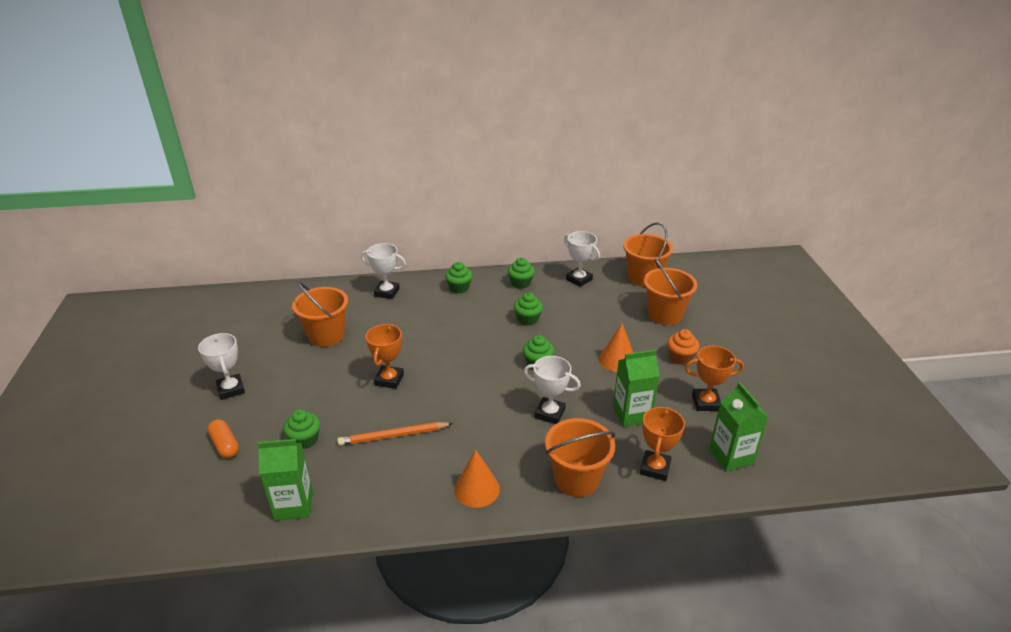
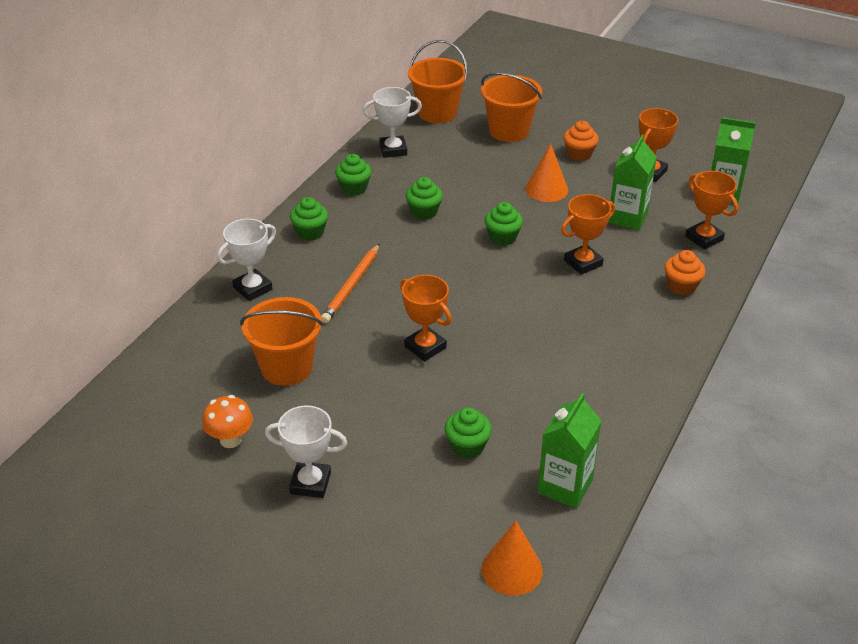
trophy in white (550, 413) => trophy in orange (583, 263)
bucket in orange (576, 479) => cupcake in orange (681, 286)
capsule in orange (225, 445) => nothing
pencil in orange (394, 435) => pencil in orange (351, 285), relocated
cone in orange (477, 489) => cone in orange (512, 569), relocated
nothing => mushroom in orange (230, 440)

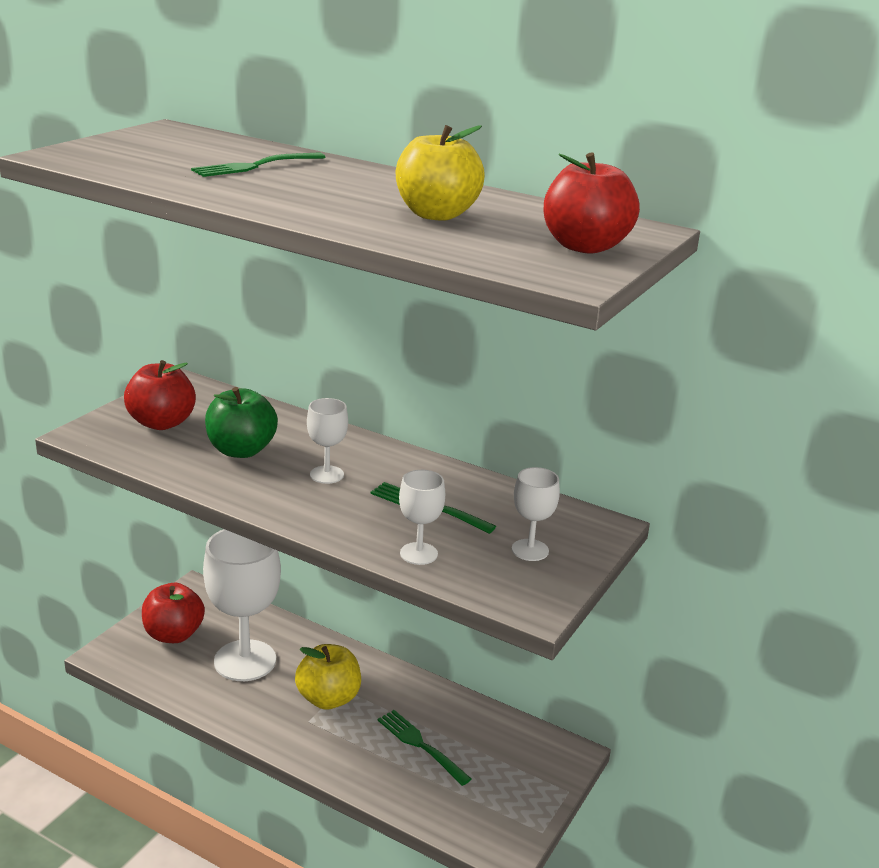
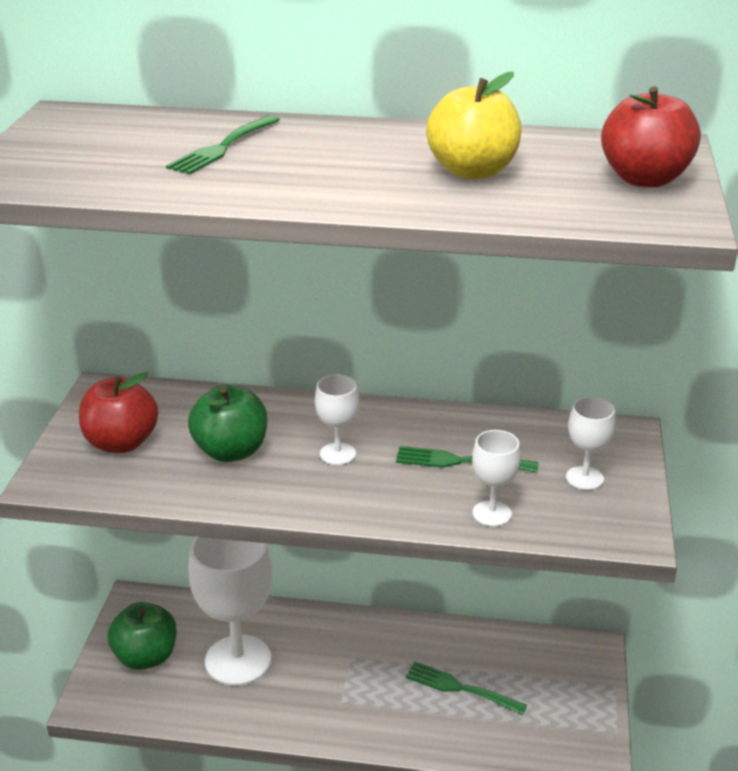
apple in red (173, 634) => apple in green (146, 657)
apple in yellow (328, 698) => nothing

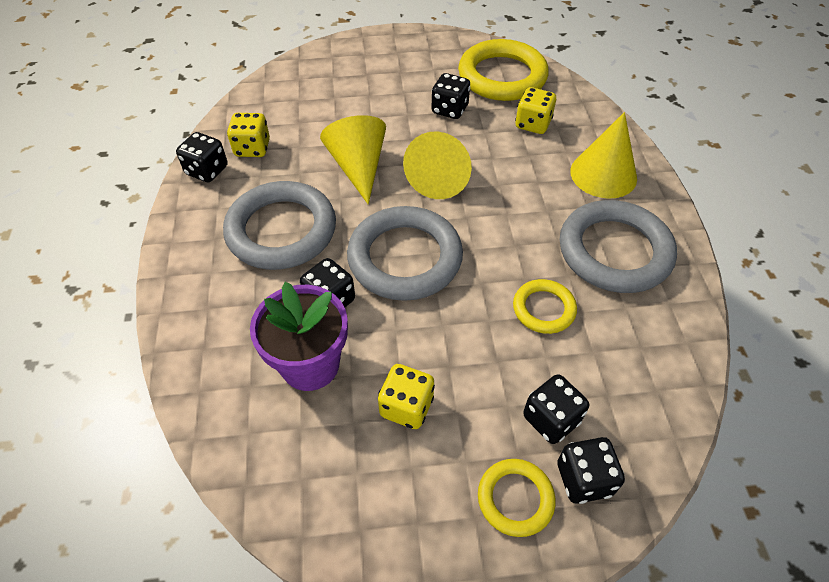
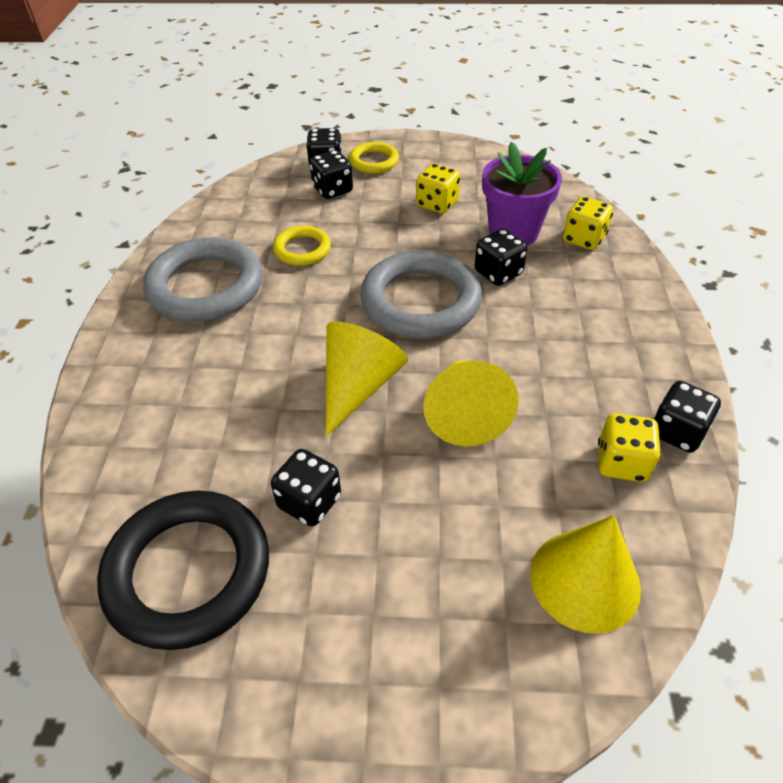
ring in yellow (502, 76) => ring in black (188, 572)
dice in yellow (533, 124) => dice in yellow (583, 239), relocated
cone in yellow (603, 174) => cone in yellow (585, 580), relocated
ring in grey (281, 230) => nothing

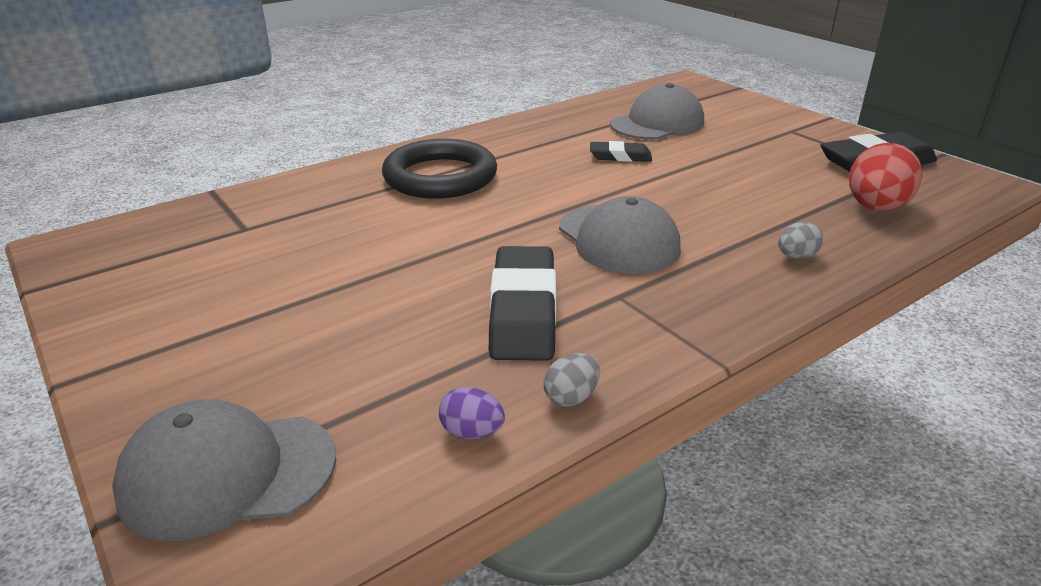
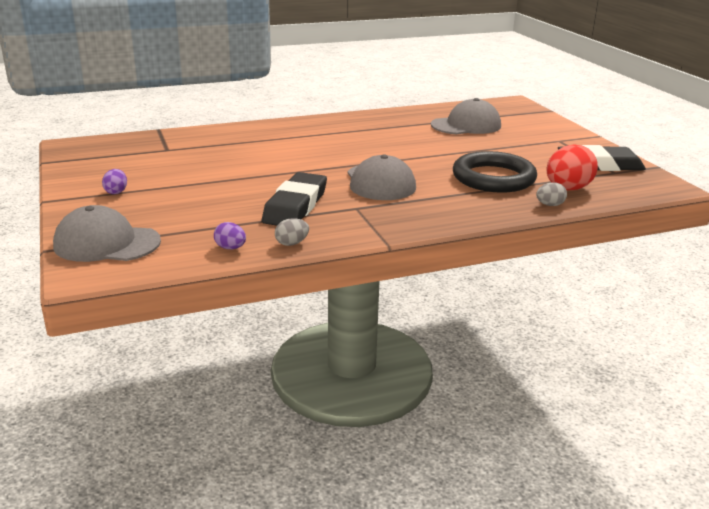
ring in black (440, 177) => ring in black (493, 178), relocated
eraser in black (620, 156) => nothing
egg in grey (796, 257) => egg in grey (550, 205), relocated
nothing => egg in purple (116, 192)

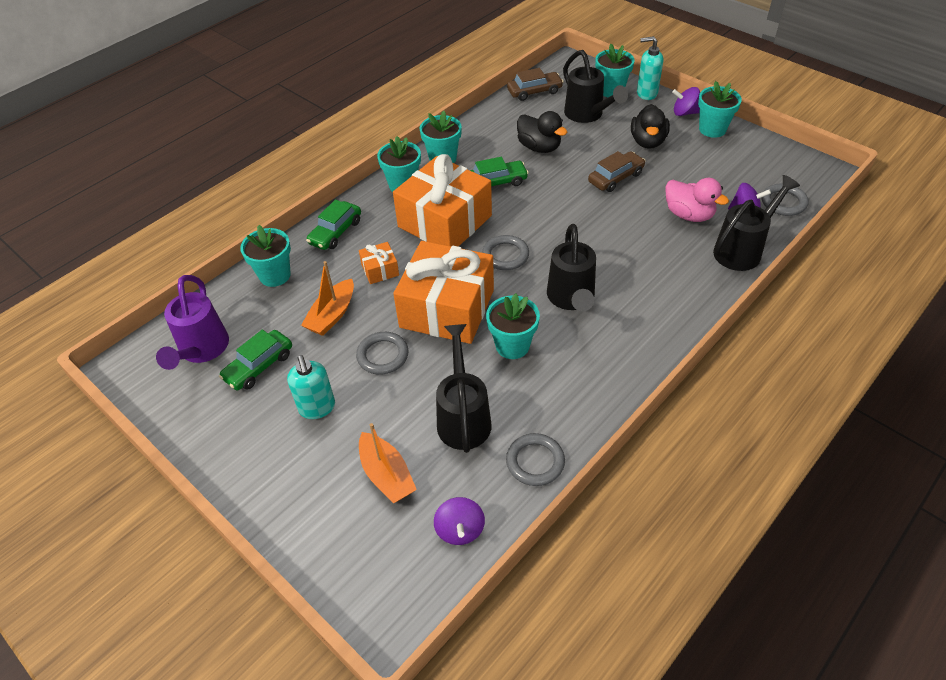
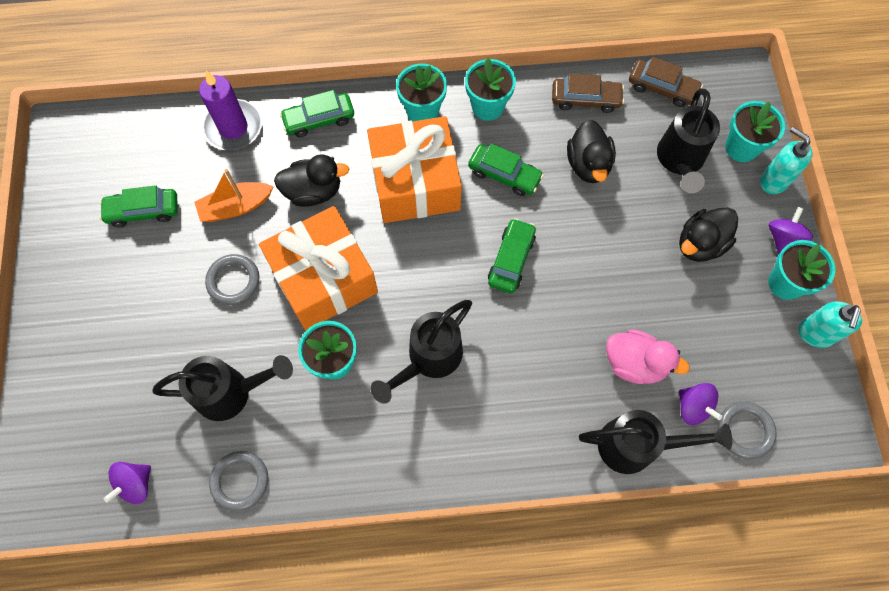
spinning top in purple (684, 113) => spinning top in purple (782, 238), 60 degrees clockwise
car in brown (615, 178) => car in brown (585, 99), relocated
duck in pink (688, 215) => duck in pink (635, 363), 60 degrees counterclockwise
flower pot in turquoise (275, 275) => candle in purple (233, 127)
ring in grey (505, 255) => nothing
gift in orange (380, 270) => duck in black (313, 191)
watering can in purple (201, 351) => nothing
watering can in black (463, 416) => watering can in black (232, 392), 45 degrees clockwise
soap dispenser in turquoise (317, 408) => soap dispenser in turquoise (815, 334), relocated
boat in orange (387, 475) => nothing
nothing => car in green (511, 260)

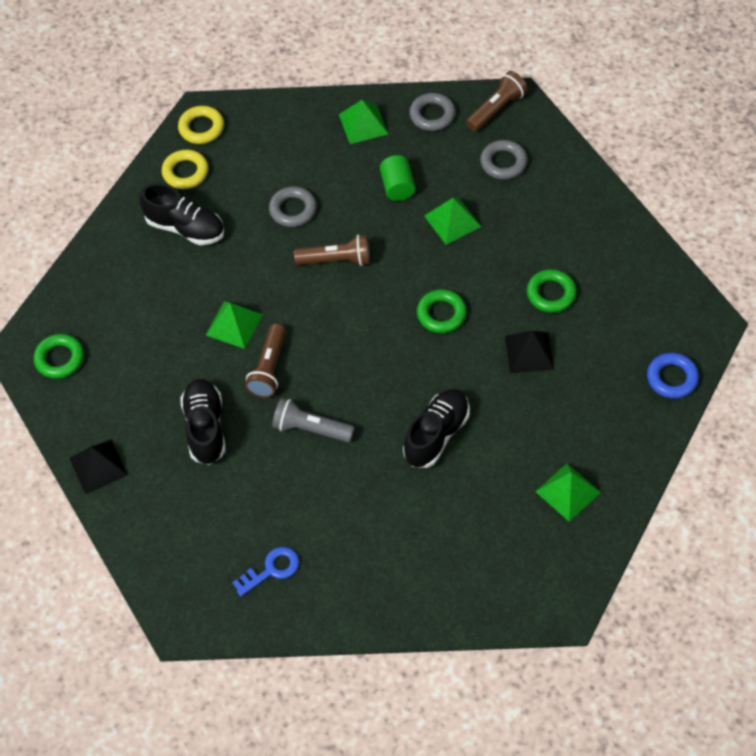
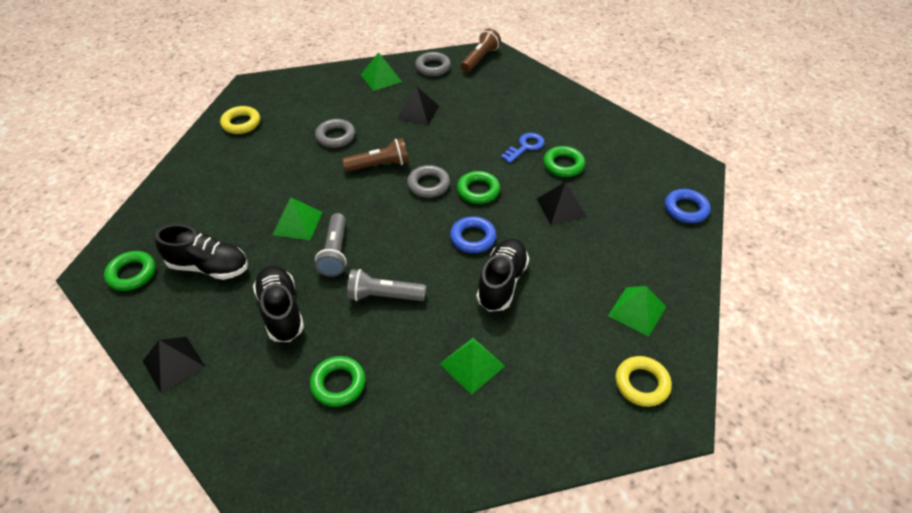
ring in yellow (201, 128) => ring in yellow (641, 384), relocated
ring in grey (503, 163) => ring in grey (428, 184), relocated
cylinder in green (397, 187) => pyramid in black (418, 112)
shoe in black (185, 228) => shoe in black (209, 267), relocated
pyramid in green (452, 221) => pyramid in green (472, 365), relocated
flashlight in brown (269, 368) => flashlight in grey (335, 252)
key in blue (271, 570) => key in blue (525, 147), relocated
nothing => ring in blue (473, 238)
nothing => ring in green (338, 384)

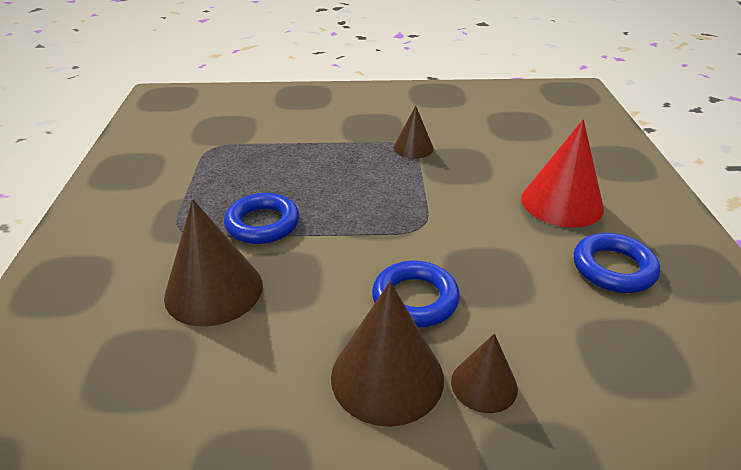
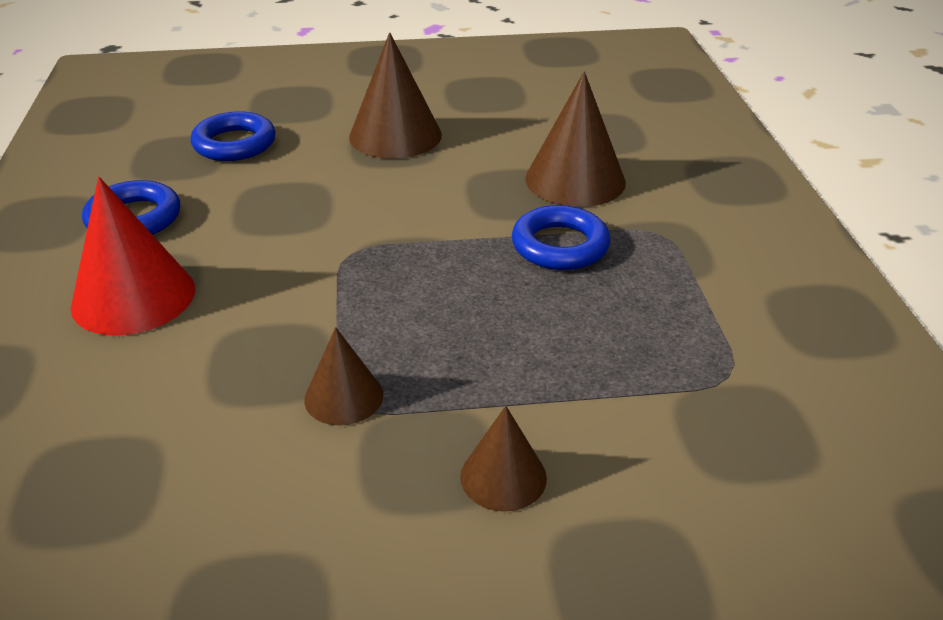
ring in blue (415, 299) => ring in blue (234, 144), relocated
cone in brown (484, 384) => cone in brown (503, 477), relocated

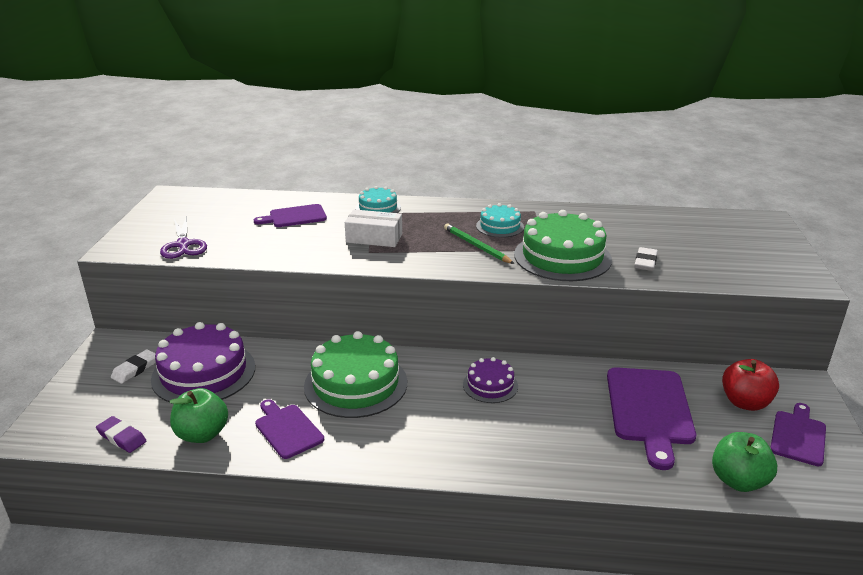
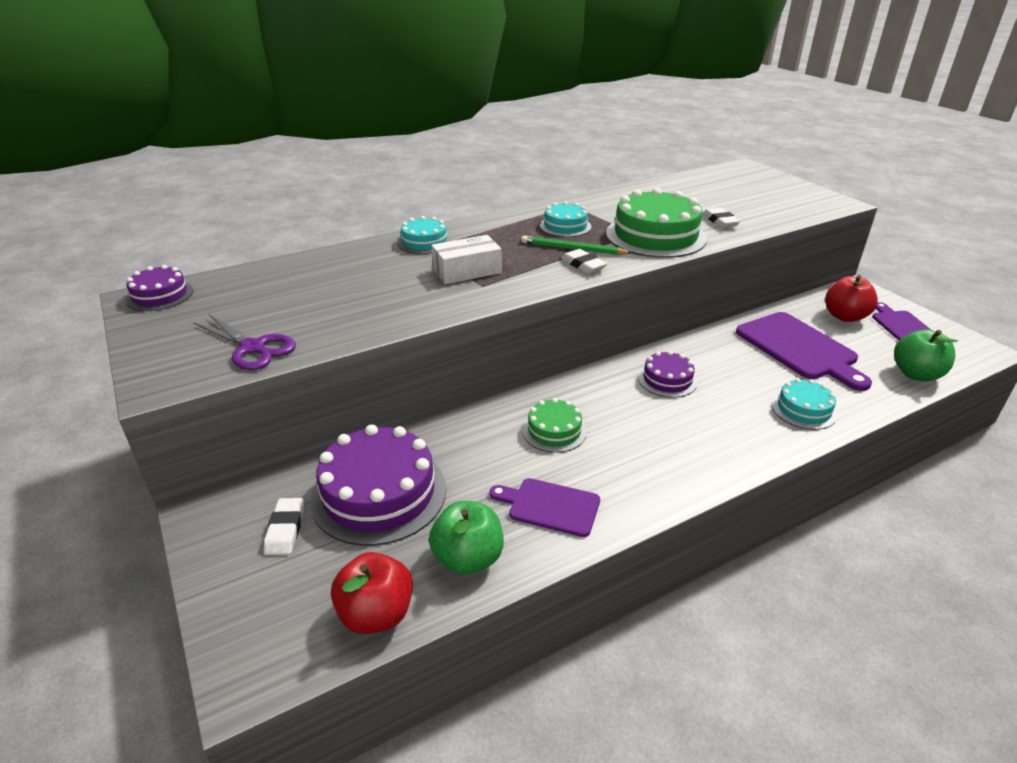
cutting board in purple (295, 216) => nothing
cake in green (356, 384) => cake in green (554, 431), x0.53
eraser in purple (122, 437) => apple in red (376, 614)
nothing => eraser in white (583, 265)
nothing => cake in purple (160, 295)
nothing => cake in turquoise (803, 409)

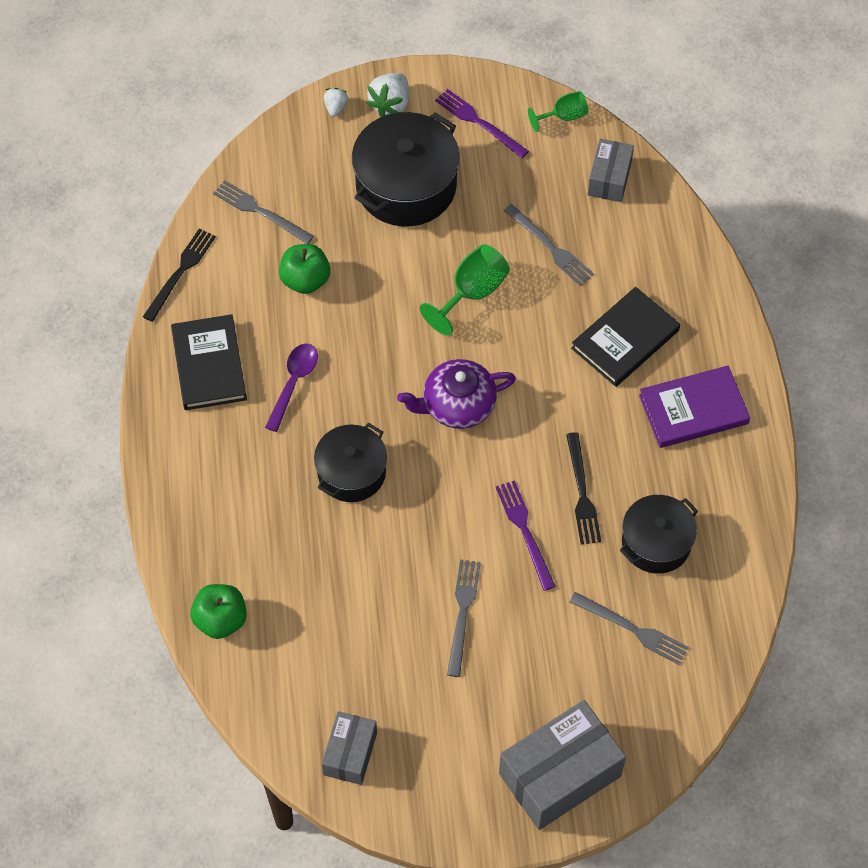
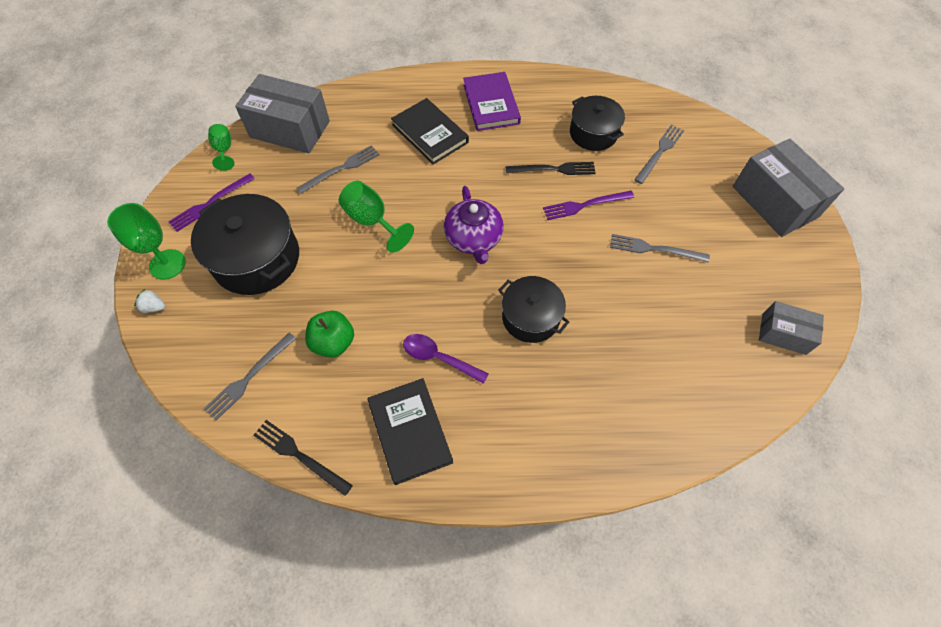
strawberry in white (390, 104) => goblet in green (167, 264)
box in grey (609, 179) => box in grey (290, 129), x1.76
book in black (209, 365) => book in black (410, 431), 75 degrees clockwise
apple in green (221, 620) => nothing

